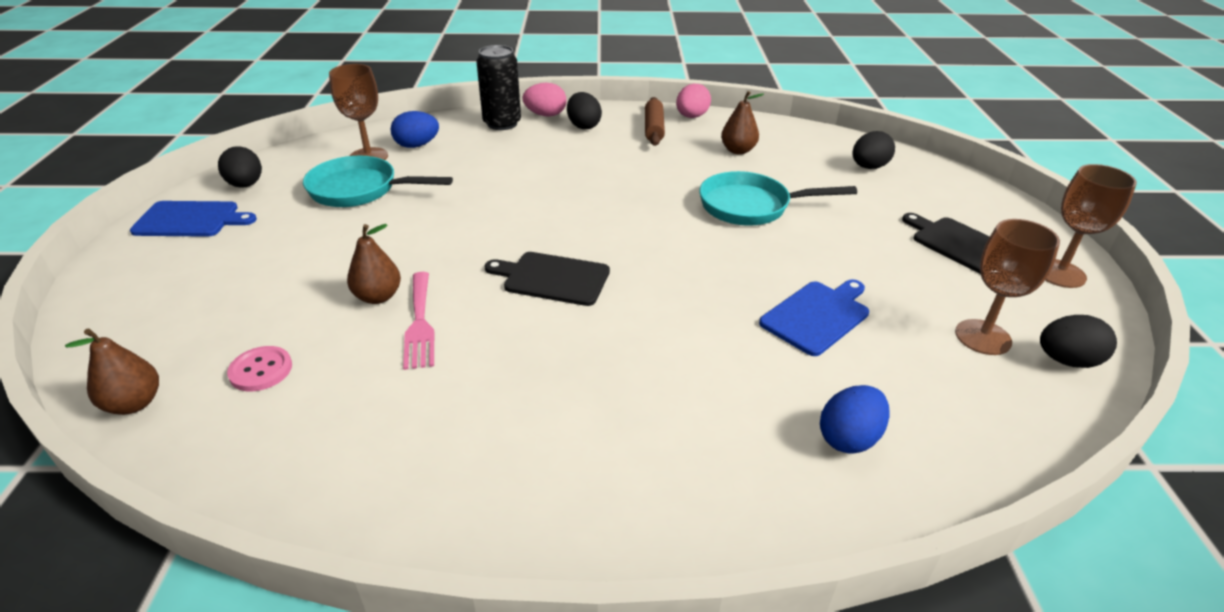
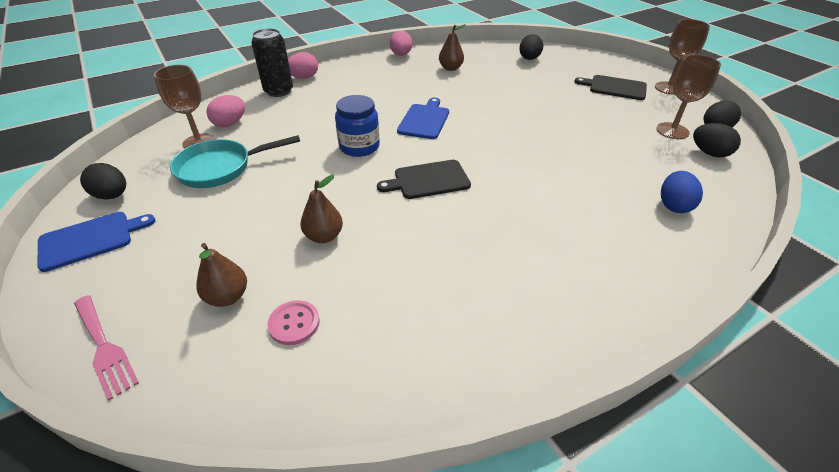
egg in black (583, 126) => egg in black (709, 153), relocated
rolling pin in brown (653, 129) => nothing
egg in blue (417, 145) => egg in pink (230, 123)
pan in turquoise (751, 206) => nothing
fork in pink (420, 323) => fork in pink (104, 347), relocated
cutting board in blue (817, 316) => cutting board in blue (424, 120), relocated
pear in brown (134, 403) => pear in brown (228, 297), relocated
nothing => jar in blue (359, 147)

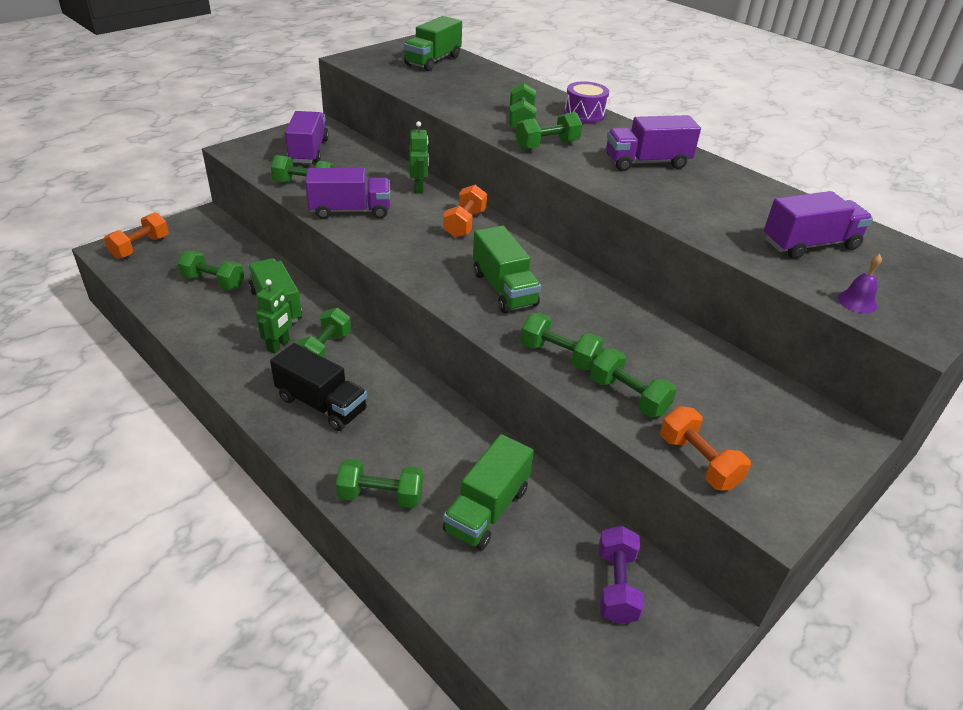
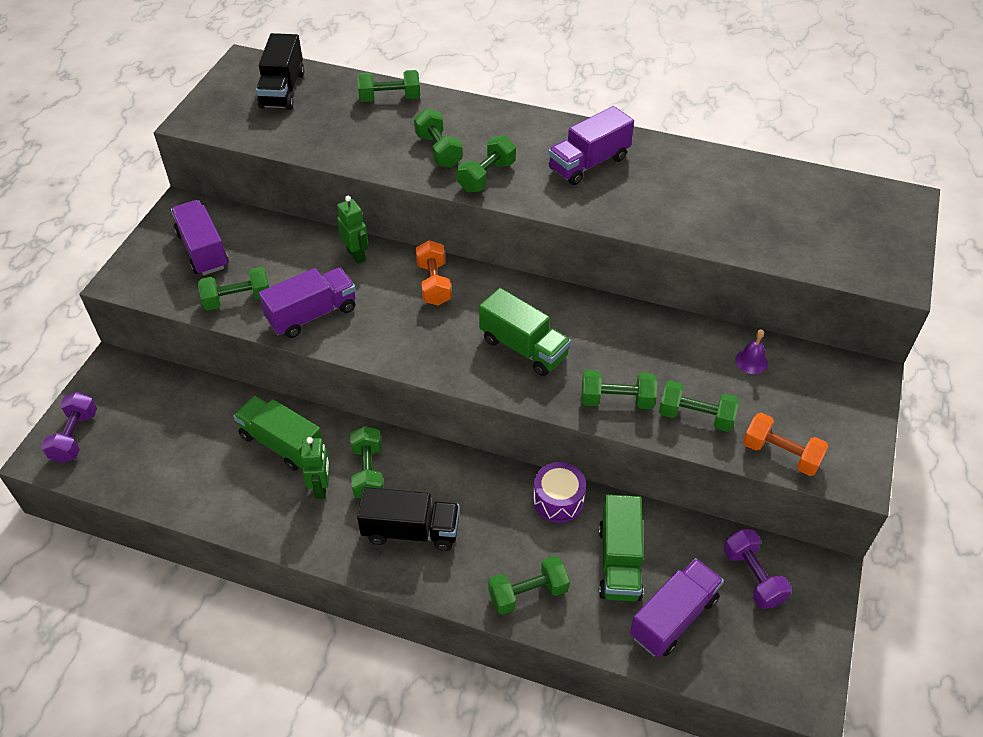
truck in green (433, 61) => truck in black (282, 90)
drum in purple (584, 114) => drum in purple (558, 500), relocated
truck in purple (810, 244) => truck in purple (673, 617), relocated
dumbbell in orange (140, 247) => dumbbell in purple (75, 436)
dumbbell in green (213, 282) => dumbbell in green (390, 98), relocated
bell in purple (857, 301) => bell in purple (751, 361), relocated

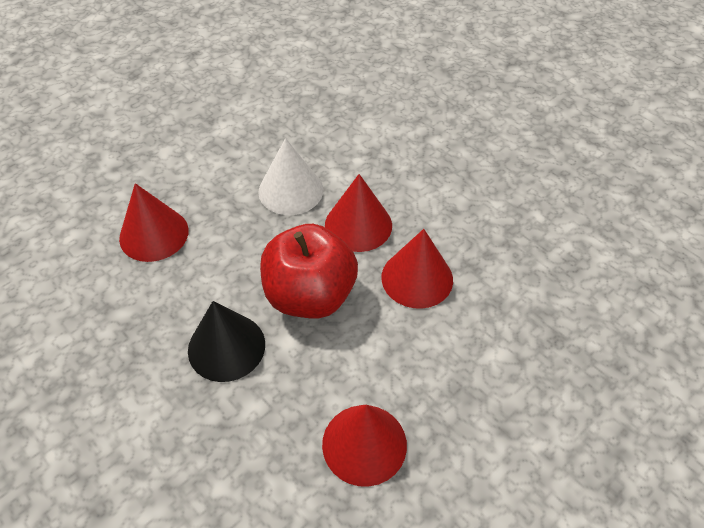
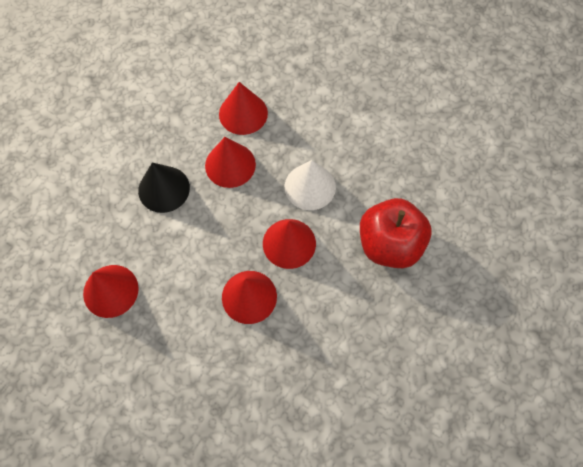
apple in red (310, 295) => apple in red (389, 244), relocated
nothing => cone in red (230, 165)

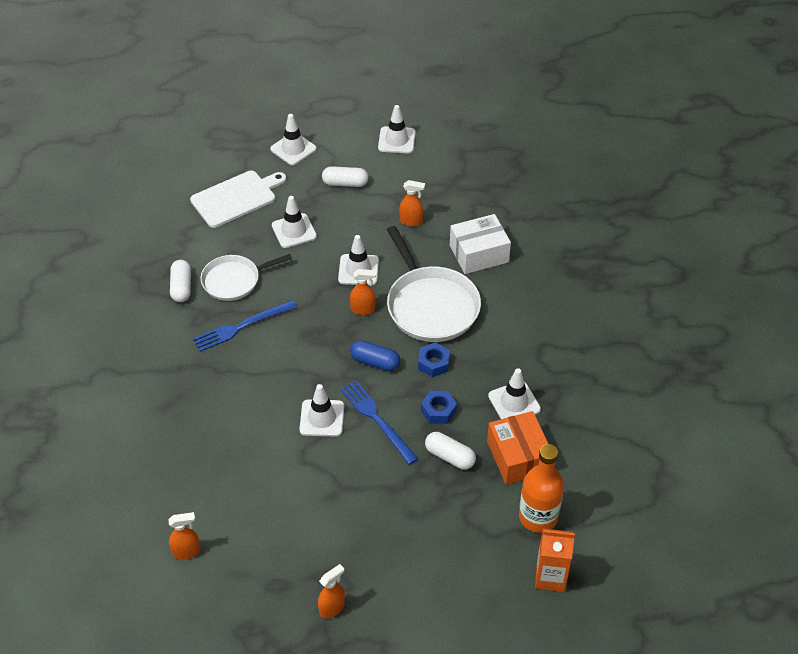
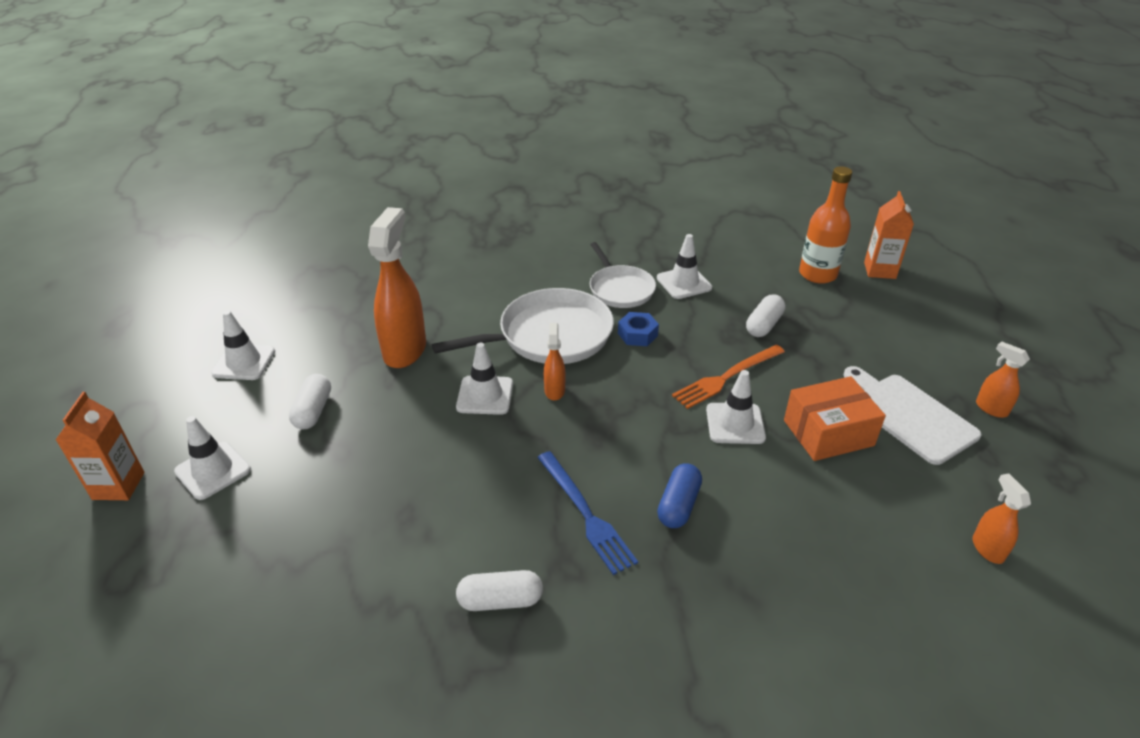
cutting board in white (236, 198) => cutting board in white (909, 415), relocated
spray bottle in orange (411, 221) => spray bottle in orange (405, 350), x2.07
traffic cone in white (294, 231) => nothing
box in white (479, 254) => nothing
pan in white (234, 280) => pan in white (620, 289), relocated
capsule in blue (375, 362) => capsule in blue (678, 505), relocated
fork in blue (377, 419) => fork in orange (726, 377)
nut in blue (438, 411) => nothing
box in orange (518, 457) => box in orange (828, 433), relocated
nothing => carton in orange (118, 486)

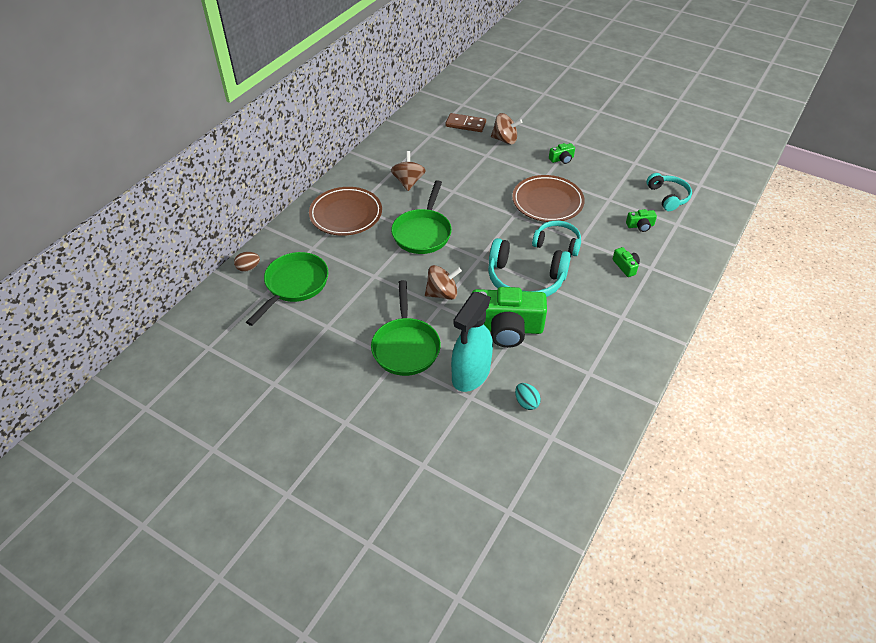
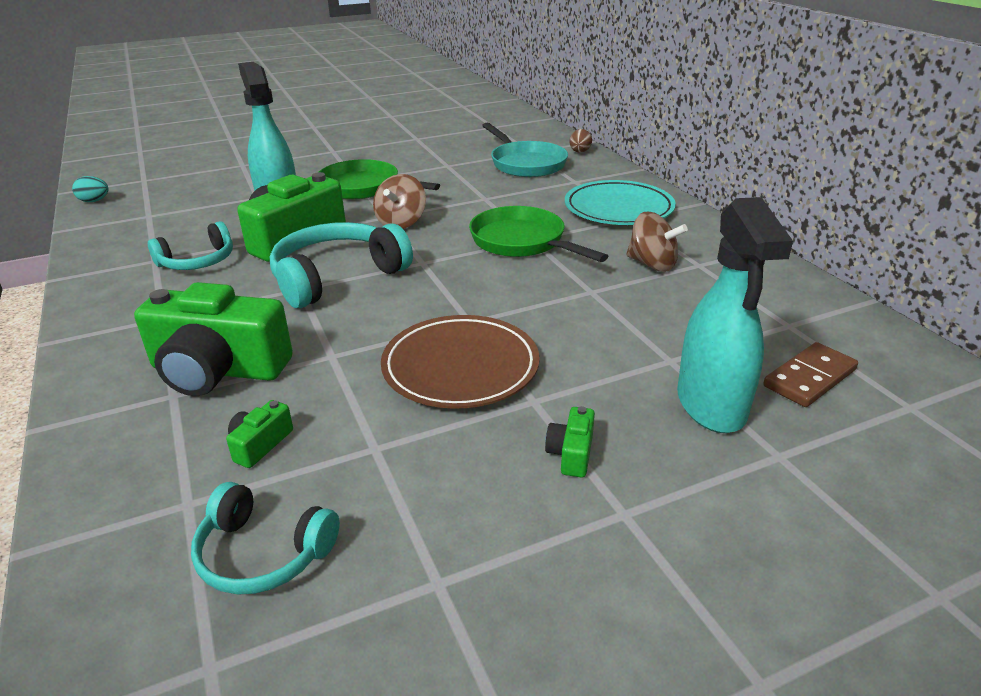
spinning top in brown (505, 140) => spray bottle in turquoise (711, 405)
plate in brown (346, 214) => plate in turquoise (618, 209)
headphones in turquoise (557, 243) => headphones in turquoise (198, 261), relocated
camera in green (625, 266) => camera in green (218, 370), x2.35
pan in green (294, 285) => pan in turquoise (525, 164)
egg in turquoise (526, 402) => egg in turquoise (94, 201), relocated

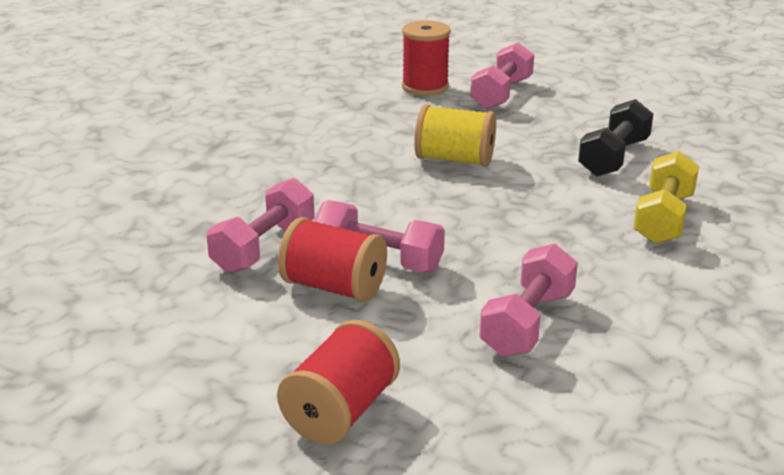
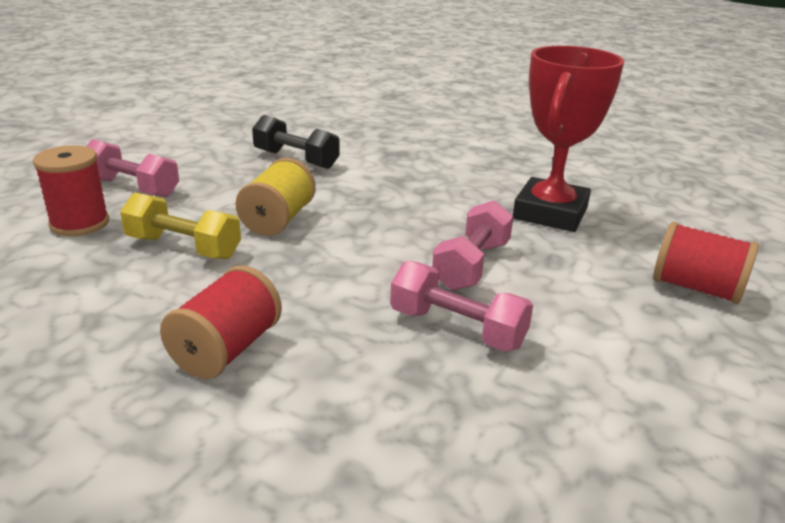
dumbbell in yellow (663, 218) => dumbbell in yellow (183, 247), relocated
spool in red (334, 287) => spool in red (226, 349), relocated
dumbbell in pink (527, 323) => trophy in red (550, 213)

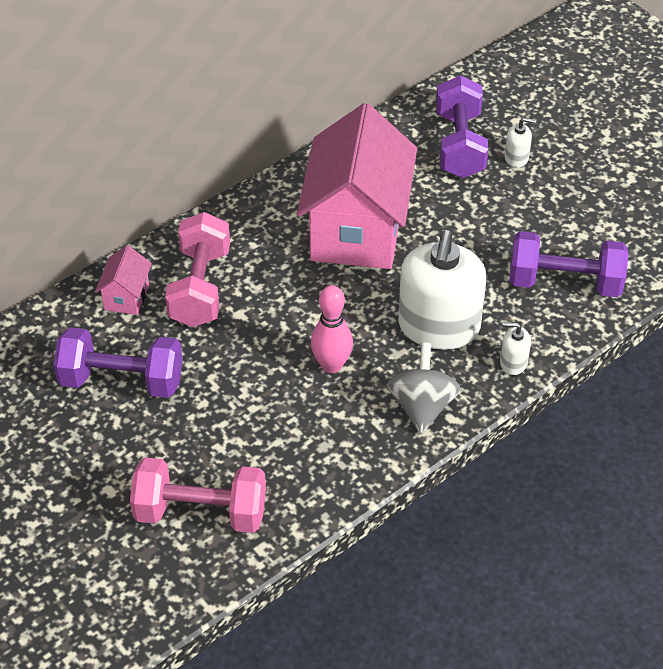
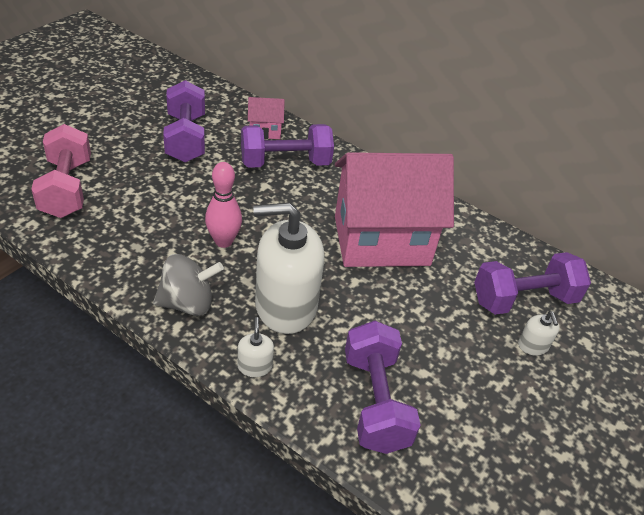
dumbbell in pink (200, 288) => dumbbell in purple (285, 163)

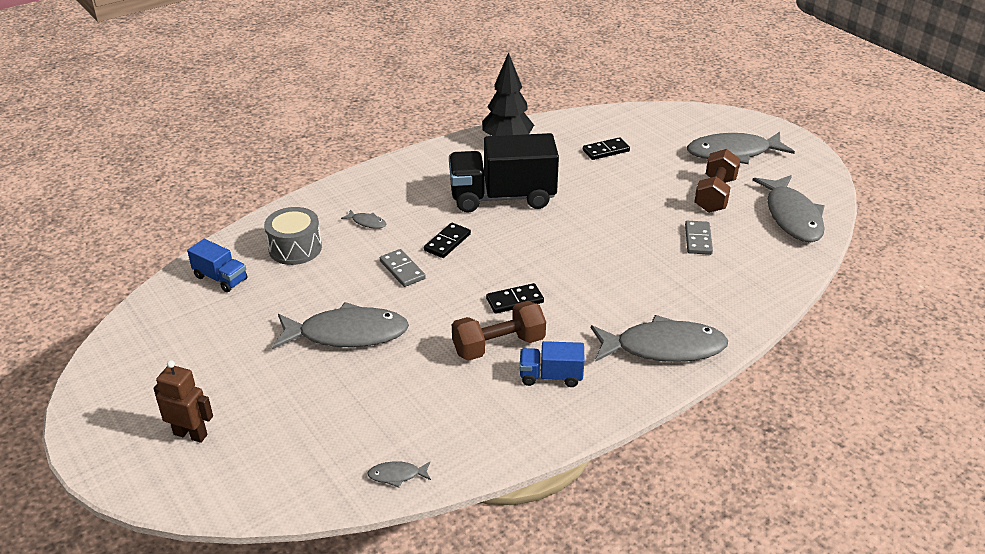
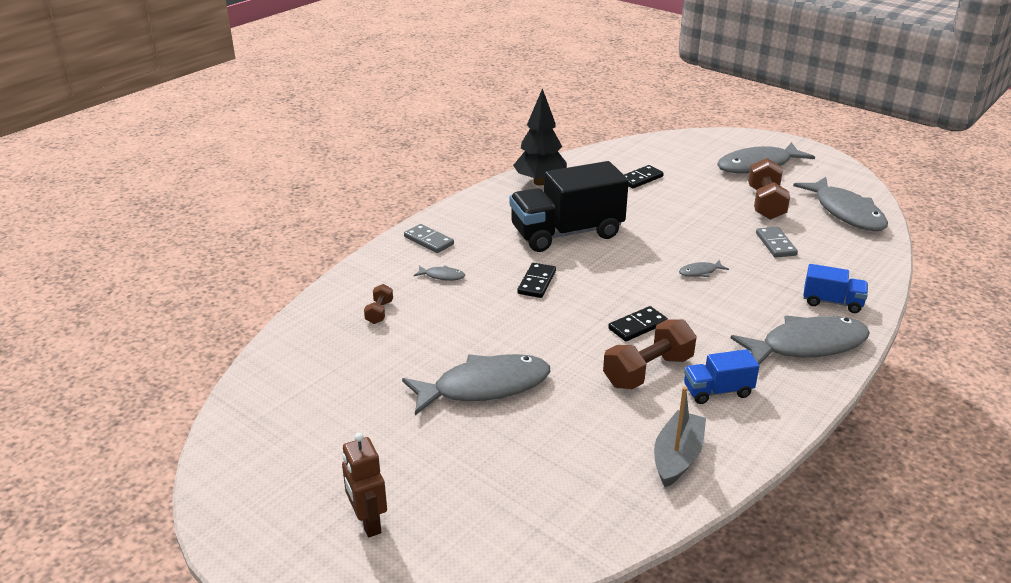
drum in grey (295, 248) => dumbbell in brown (379, 312)
truck in blue (221, 278) => truck in blue (832, 302), relocated
domino in grey (402, 270) => domino in grey (429, 241), relocated
robot in brown (190, 434) => robot in brown (368, 522), 120 degrees counterclockwise
fish in grey (397, 475) => fish in grey (700, 272), relocated
nothing => boat in grey (677, 457)

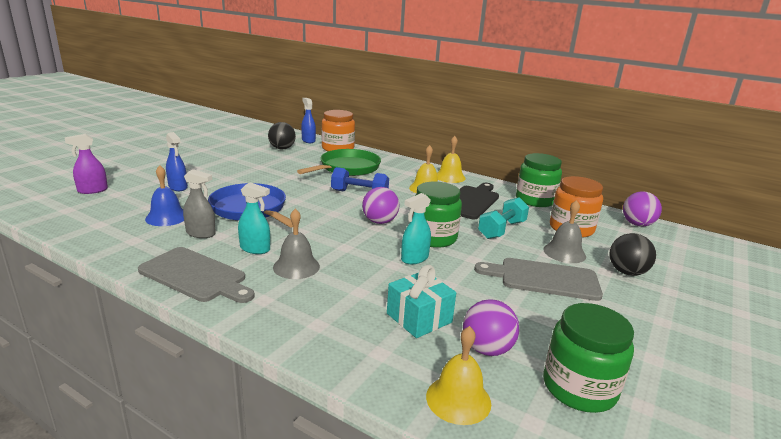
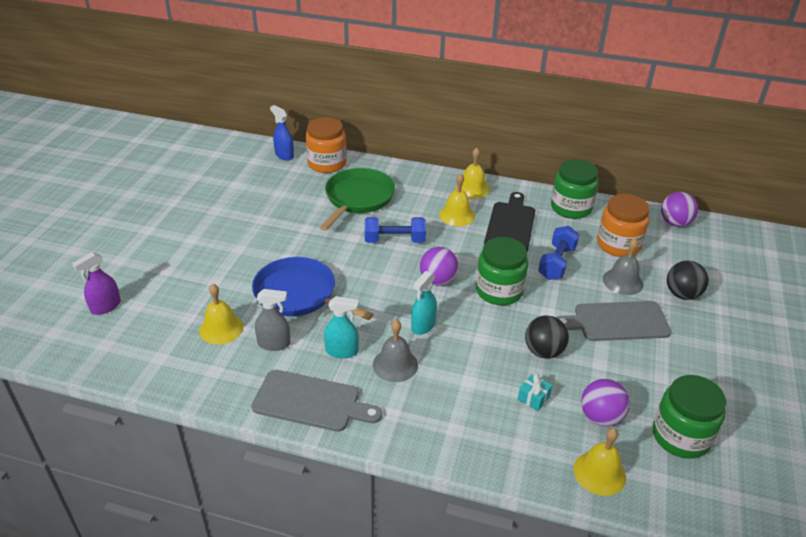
ball in black (282, 148) => ball in black (543, 351), relocated
spray bottle in blue (178, 187) => nothing
bell in blue (167, 217) => bell in yellow (221, 328)
spray bottle in turquoise (414, 258) => spray bottle in turquoise (423, 325), relocated
dumbbell in turquoise (502, 230) => dumbbell in blue (557, 263)
gift in turquoise (419, 318) => gift in turquoise (533, 398), x0.56

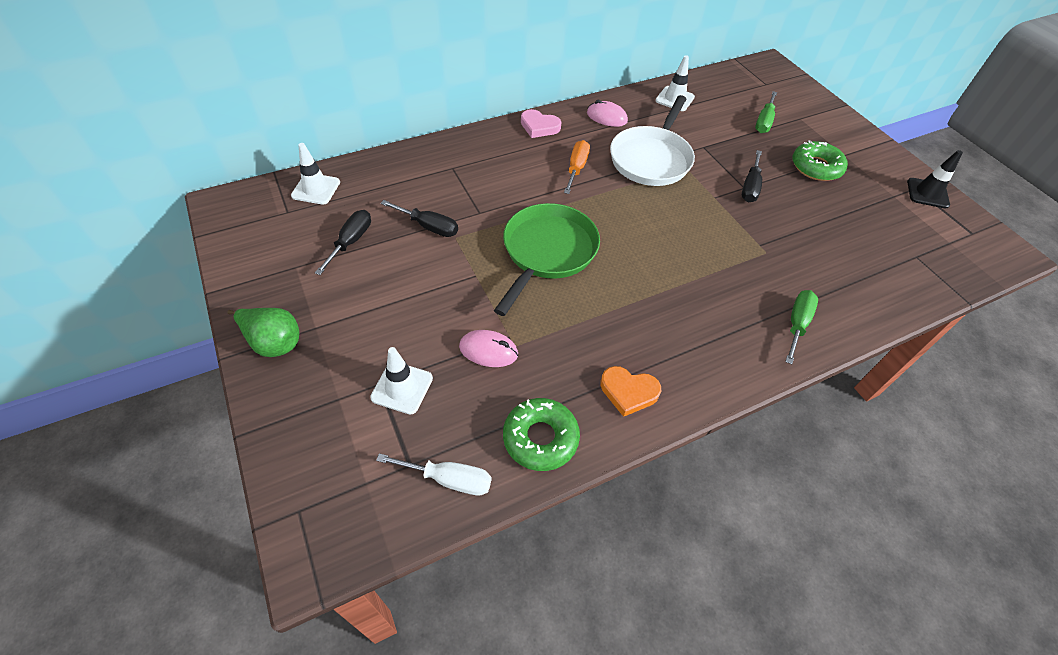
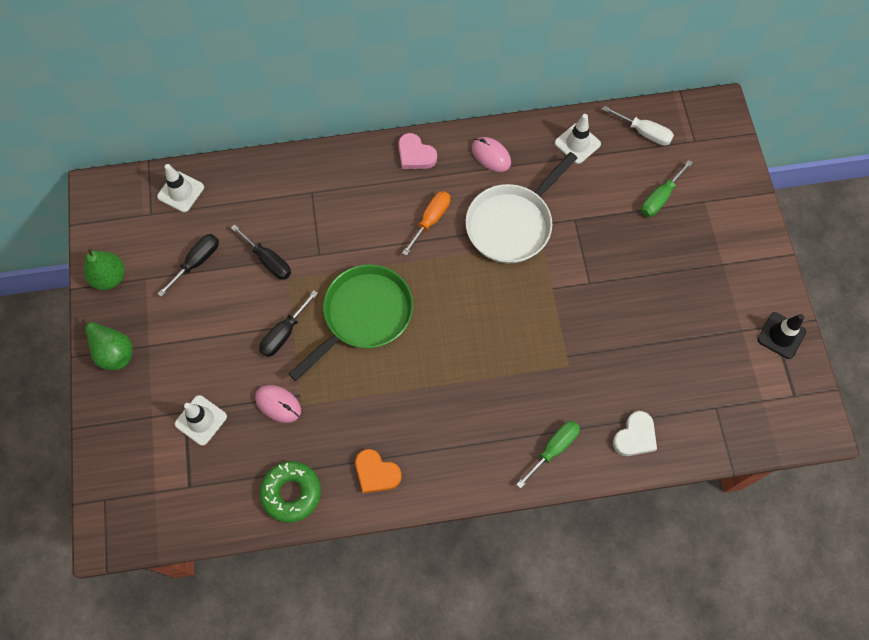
donut in green (816, 167) => nothing
screwdriver in black (750, 187) => screwdriver in black (284, 333), relocated
screwdriver in white (449, 479) => screwdriver in white (644, 132), relocated
nothing => pear in green (110, 277)
nothing => heart in white (635, 436)

